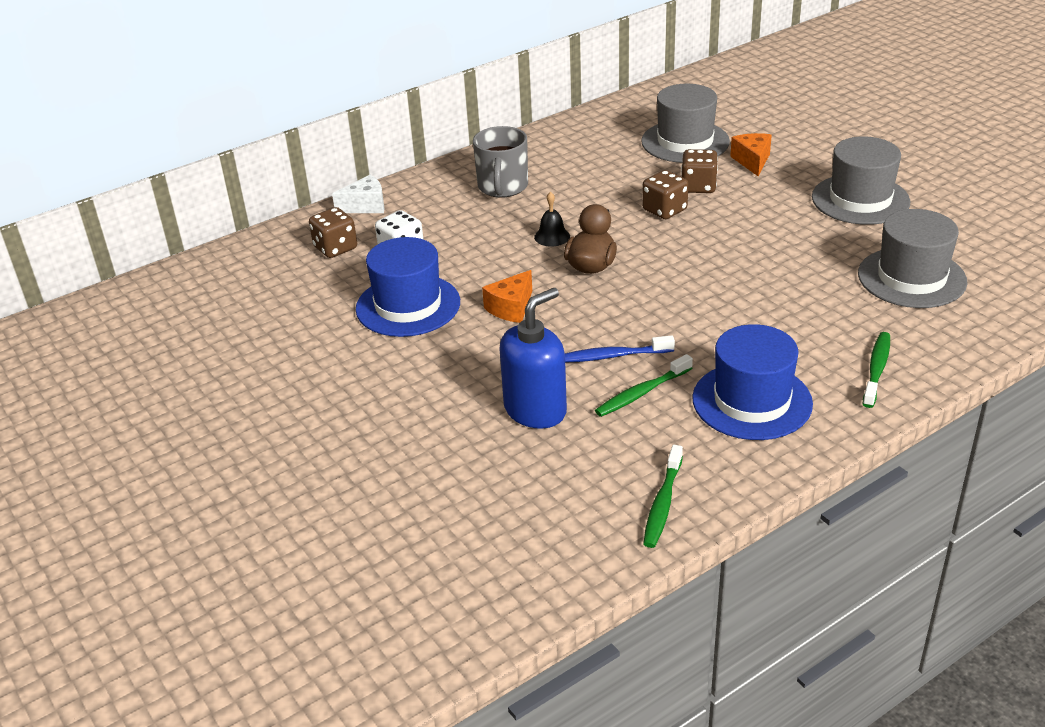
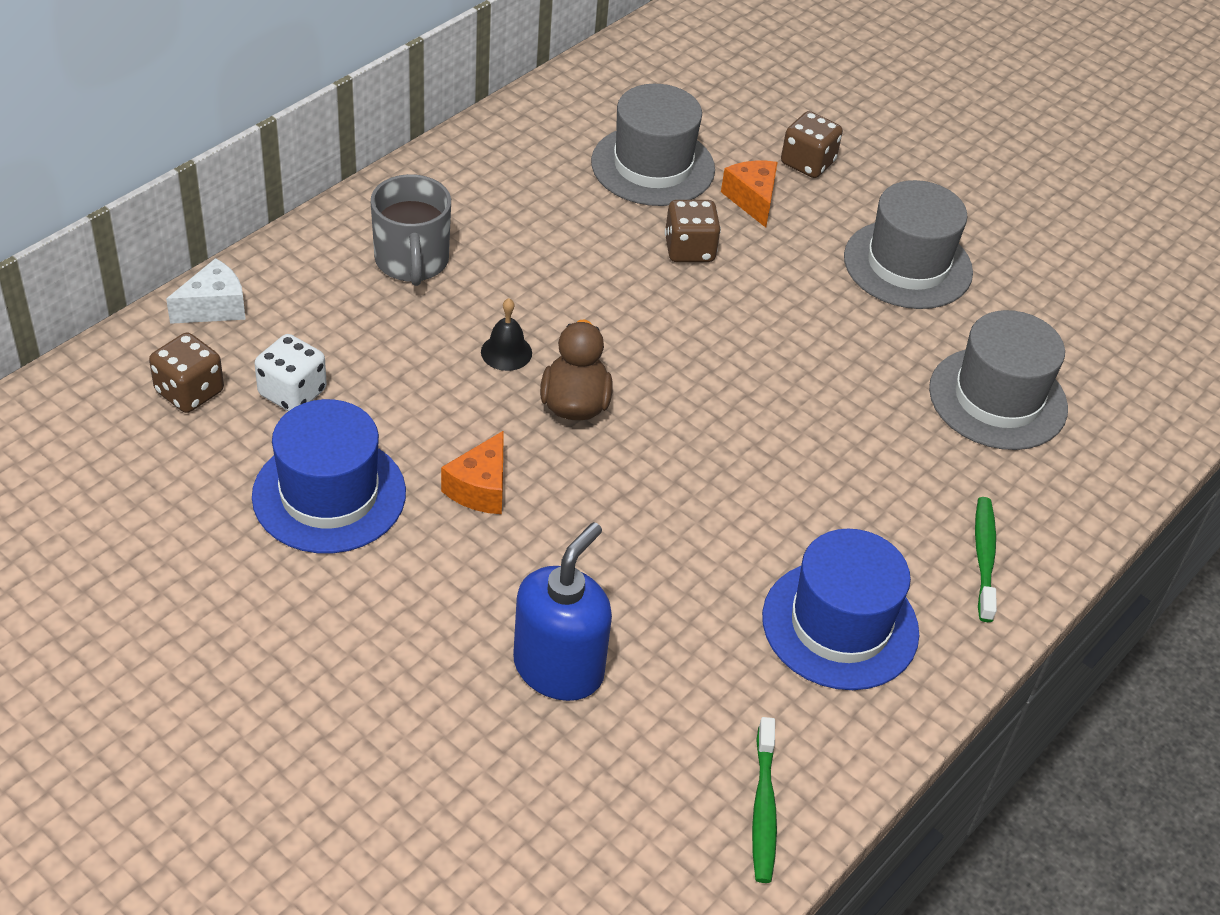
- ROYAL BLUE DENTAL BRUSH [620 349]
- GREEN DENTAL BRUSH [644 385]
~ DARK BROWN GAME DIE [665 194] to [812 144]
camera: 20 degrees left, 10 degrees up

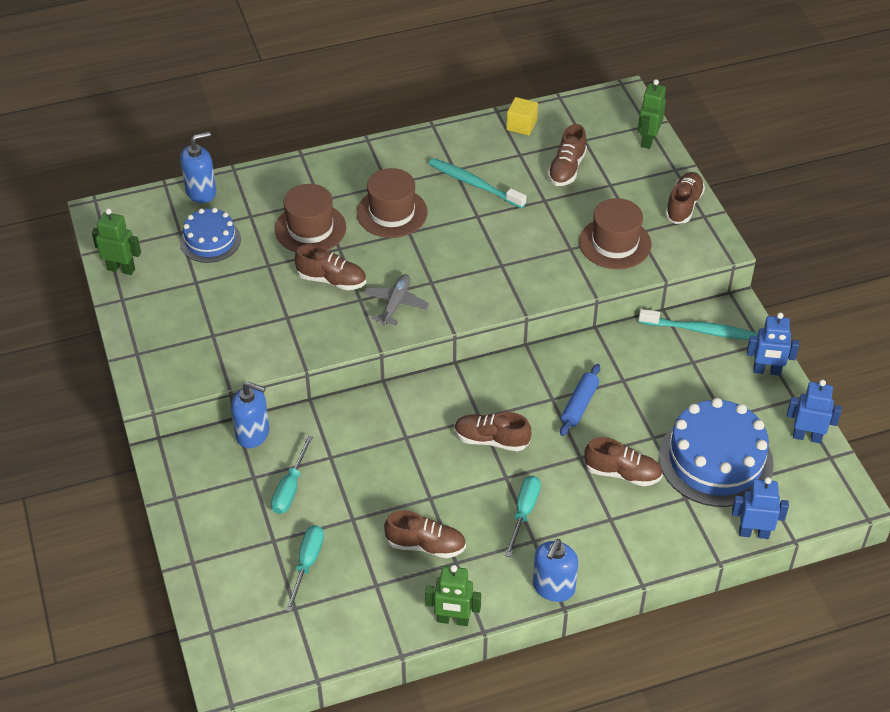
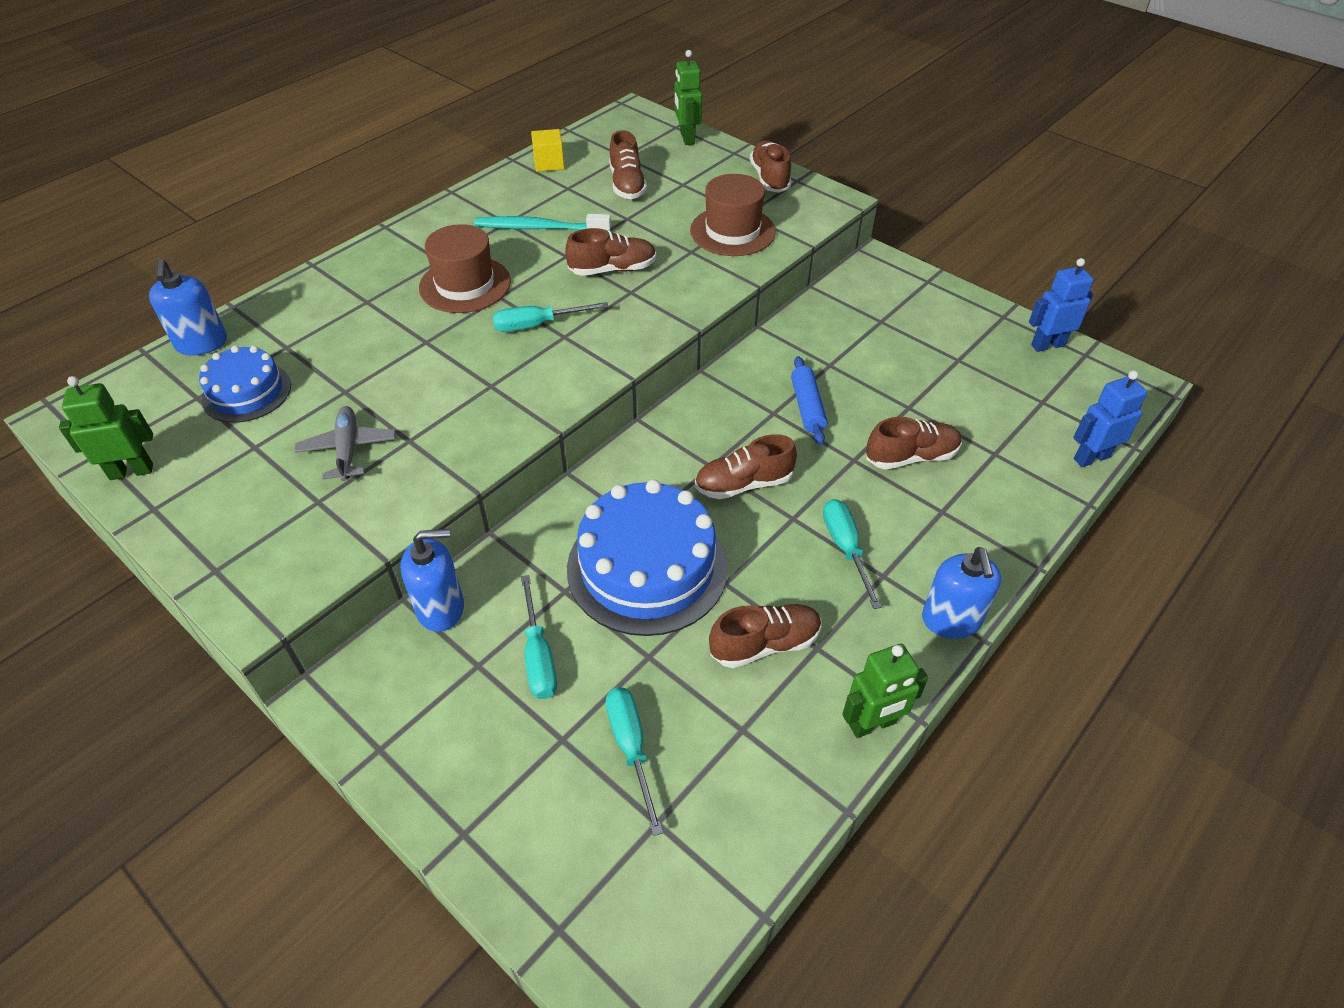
- DARK BROWN TALL HAT [310 218]
- TURQUOISE DENTAL BRUSH [698 324]
- ROYAL BLUE ROBOT FIGURE [773 344]
+ TURQUOISE SCREWDRIVER [551 317]
~ DARK BROWN SNEAKER [330 267] to [610 252]
~ GREY AEROPLANE [396 300] to [345 443]
~ ROYAL BLUE LAYER CAKE [716 452] to [647 558]
~ ROYAL BLUE SOAP DISPENSER [198 167] = [188 307] 135 degrees clockwise
camera: 30 degrees left, 0 degrees up

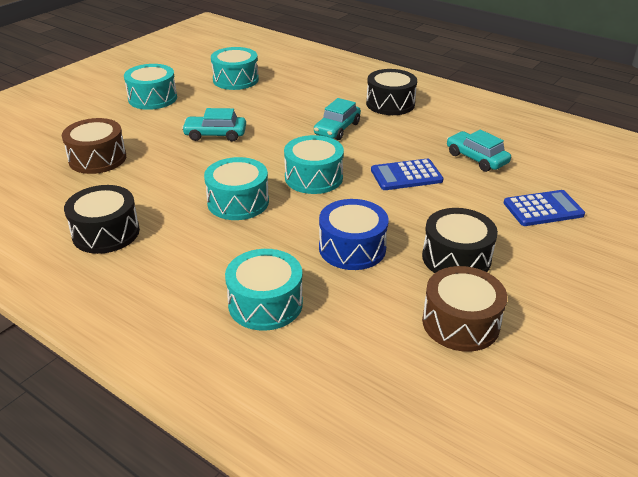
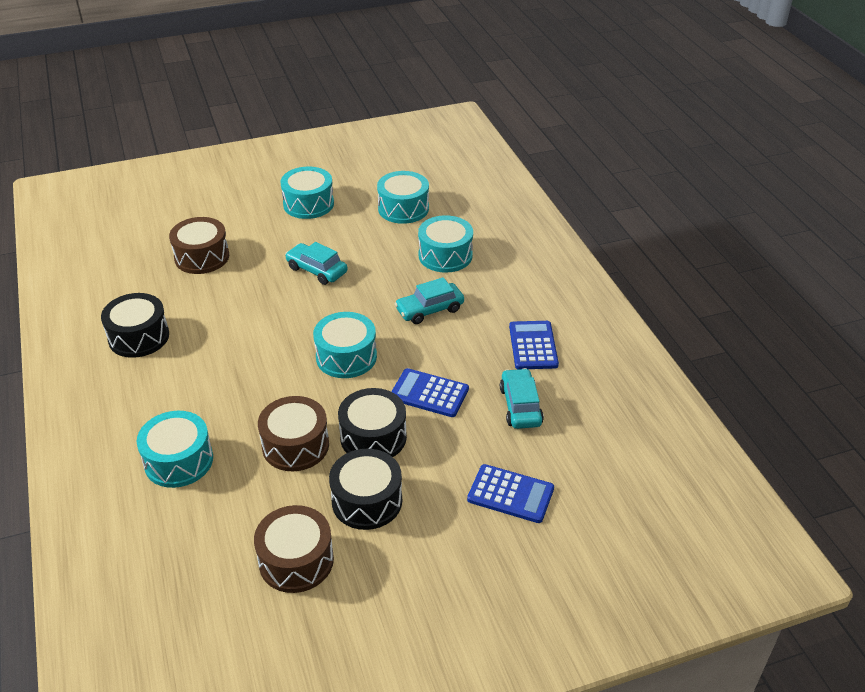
+ ROYAL BLUE ADDING MACHINE [534 345]
~ TURQUOISE TOY DRUM [236 188] to [445 244]
~ EBONY TOY DRUM [391 92] to [372 422]
~ ROYAL BLUE TOY DRUM [354 234] to DARK BROWN TOY DRUM [293 433]
camera: 35 degrees right, 5 degrees up

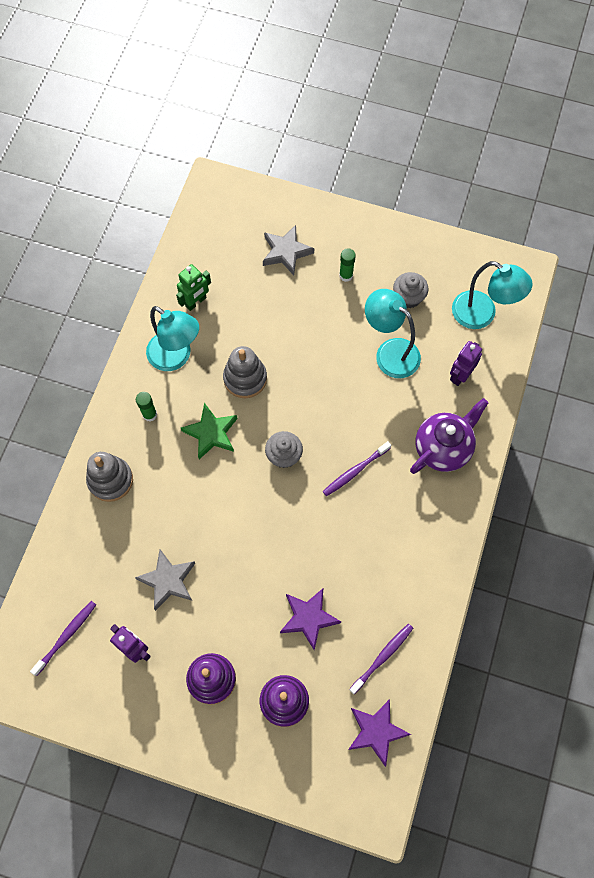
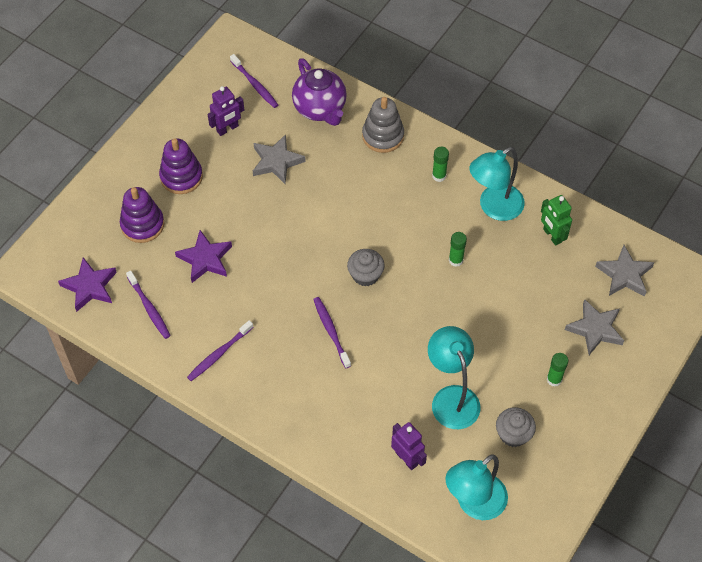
- GREEN FIVE-POINTED STAR [209 431]
+ ROYAL PURPLE DENTAL BRUSH [220 350]
+ GREY FIVE-POINTED STAR [624 270]
~ ROYAL PURPLE TEAPOT [449 436] to [319 92]
~ GREY STACKING TOY [245 372] to GREEN STICK OF GLUE [458 249]
~ TURQUOISE DESK LAMP [393 333] = [454 377] 75 degrees counterclockwise
camera: 105 degrees right, 10 degrees down

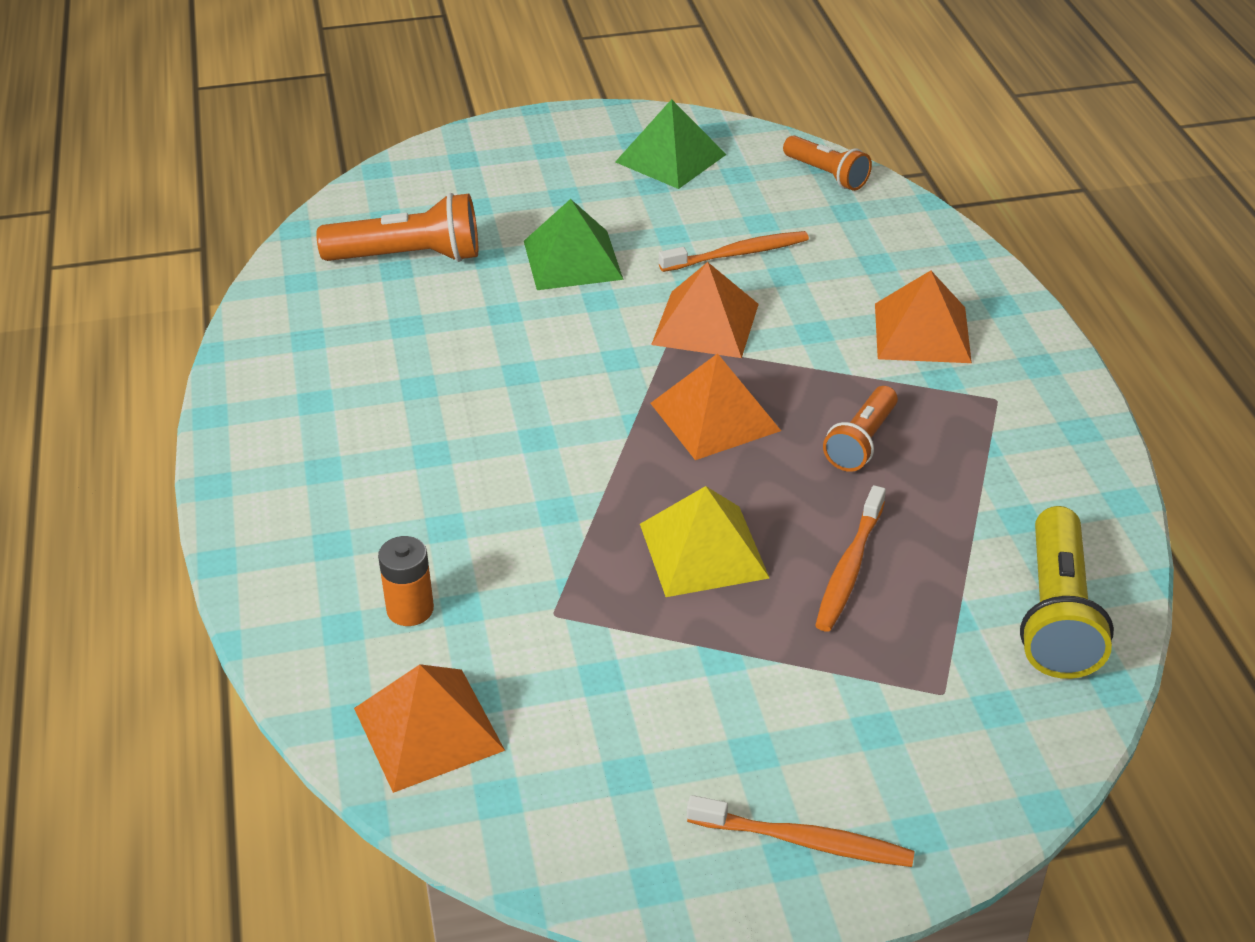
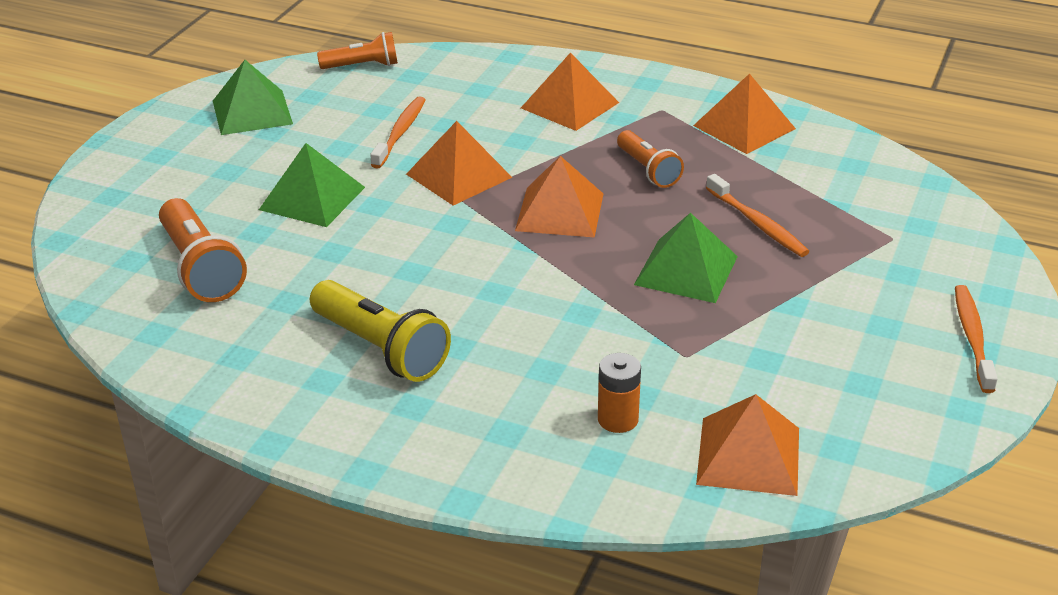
+ BRIGHT ORANGE PYRAMID [744 114]
~ YELLOW TORCH [1067 592] to [380 331]
~ YELLOW PYRAMID [704 541] to GREEN PYRAMID [686 258]
~ BRIGHT ORANGE TORCH [397 227] = [203 250] 120 degrees clockwise
~ BRIGHT ORANGE DENTAL BRUSH [801 831] = [976 339] 45 degrees counterclockwise
camera: 55 degrees left, 5 degrees down

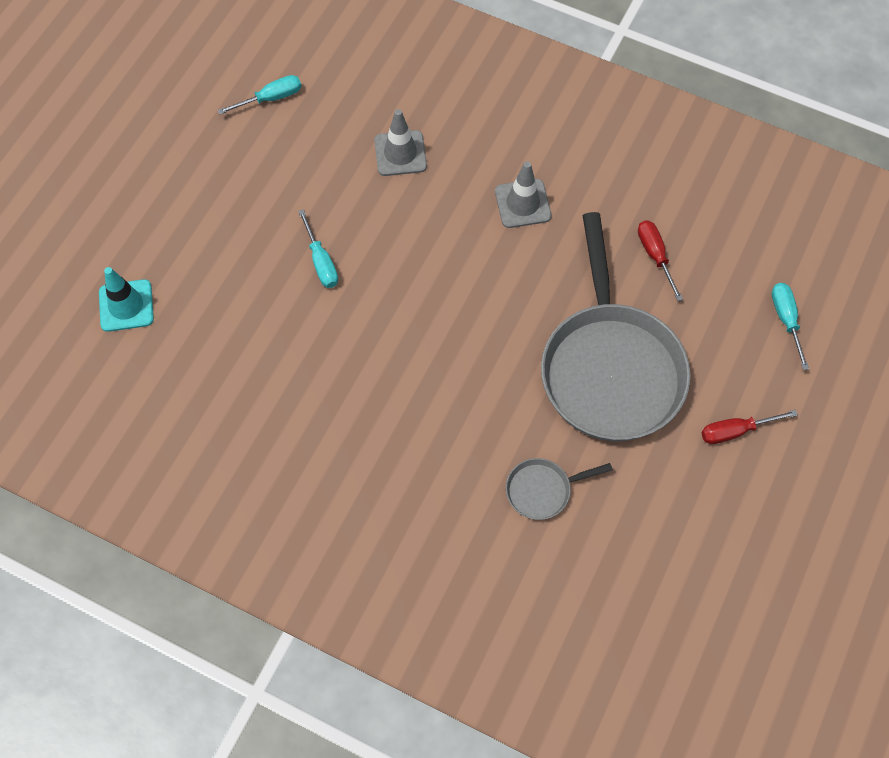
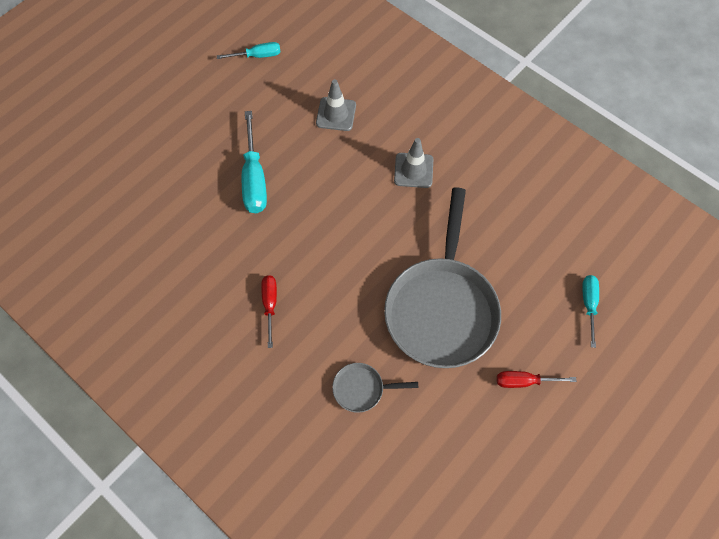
- TURQUOISE ROAD CONE [126 299]
~ SCARLET SCREWDRIVER [660 261] to [269 311]
~ TURQUOISE SCREWDRIVER [318 248] = [254 162] x1.69
camera: 15 degrees right, 0 degrees up

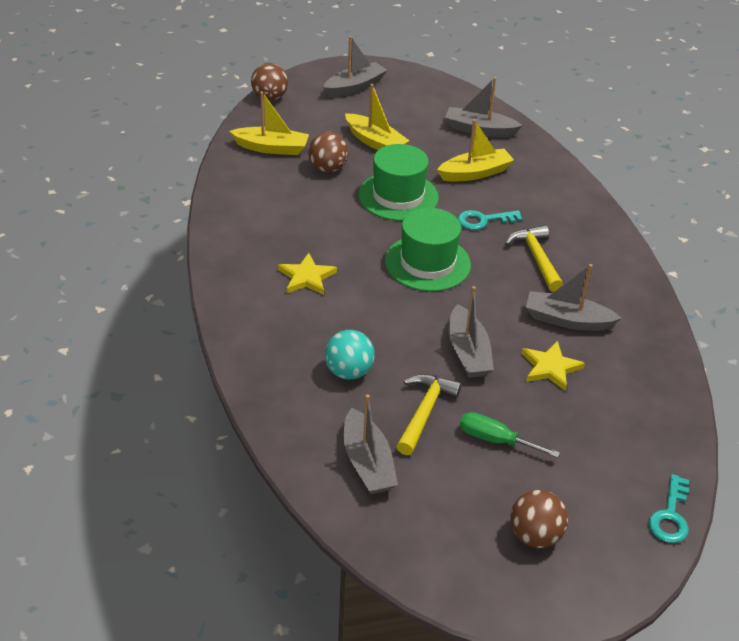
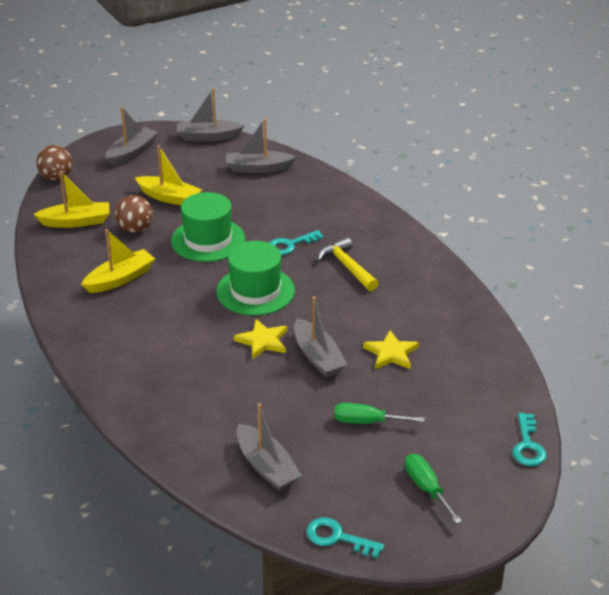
- TURQUOISE PLAY BALL [350 355]
- YELLOW CLAW HAMMER [429 414]
+ TURQUOISE LATCHKEY [345 537]
~ YELLOW FIVE-POINTED STAR [307 274] to [260 339]
~ YELLOW SAILBOAT [475 150] to [118 261]
~ GREY SAILBOAT [574 297] to [210 114]
~ DARK BROWN PLAY BALL [539 519] to GREEN SCREWDRIVER [433 489]
camera: 15 degrees left, 5 degrees down

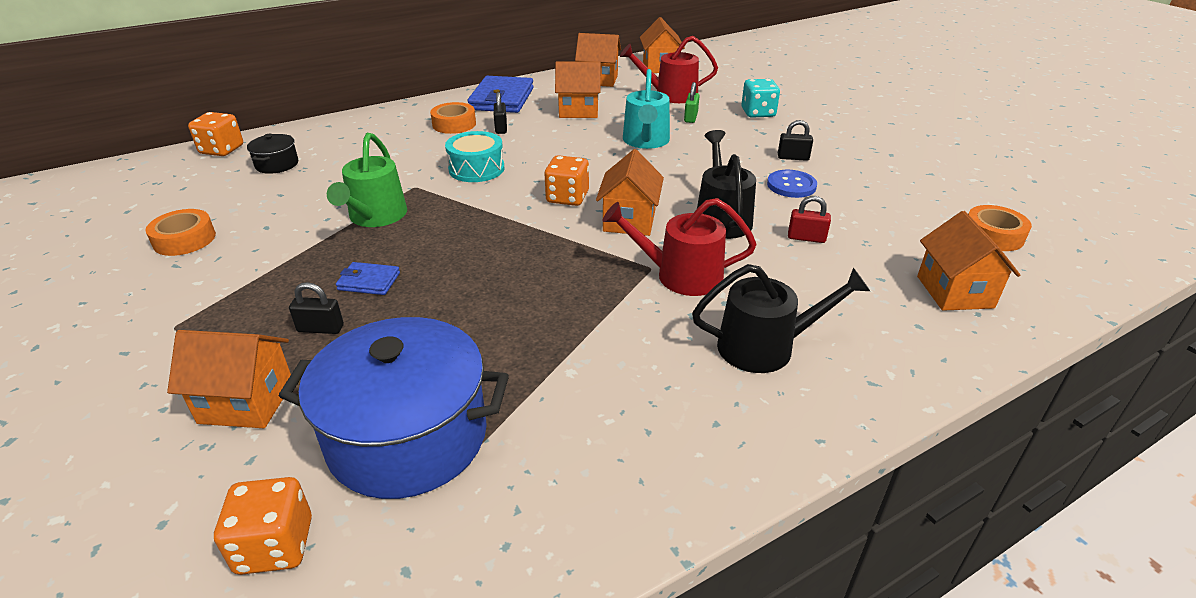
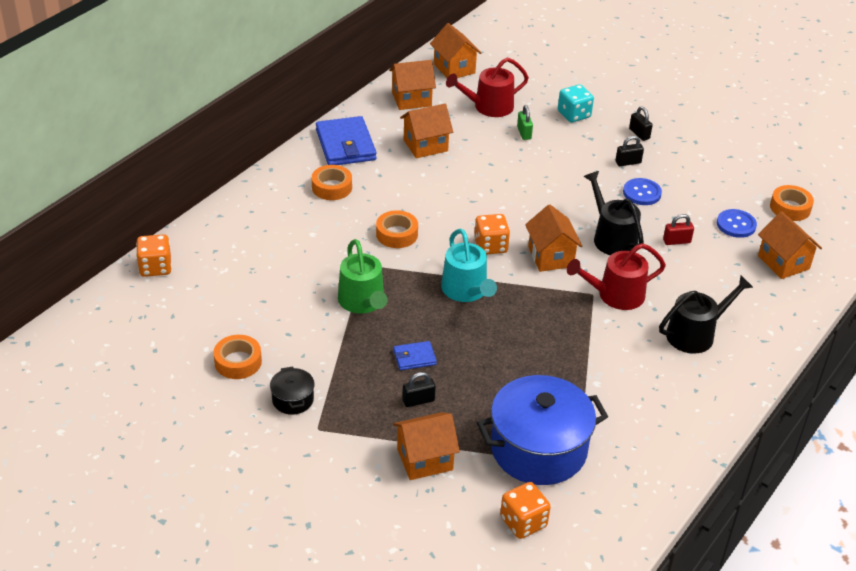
+ ROYAL BLUE SHIRT BUTTON [737 223]
~ EBONY STOCKPOT [272 154] to [292 390]
~ EBONY PADLOCK [500 113] to [641 123]
~ TURQUOISE WATERING CAN [646 109] to [469 265]
~ TURQUOISE TOY DRUM [474 156] to BRIGHT ORANGE TAPE [397 229]
camera: 25 degrees left, 5 degrees up

